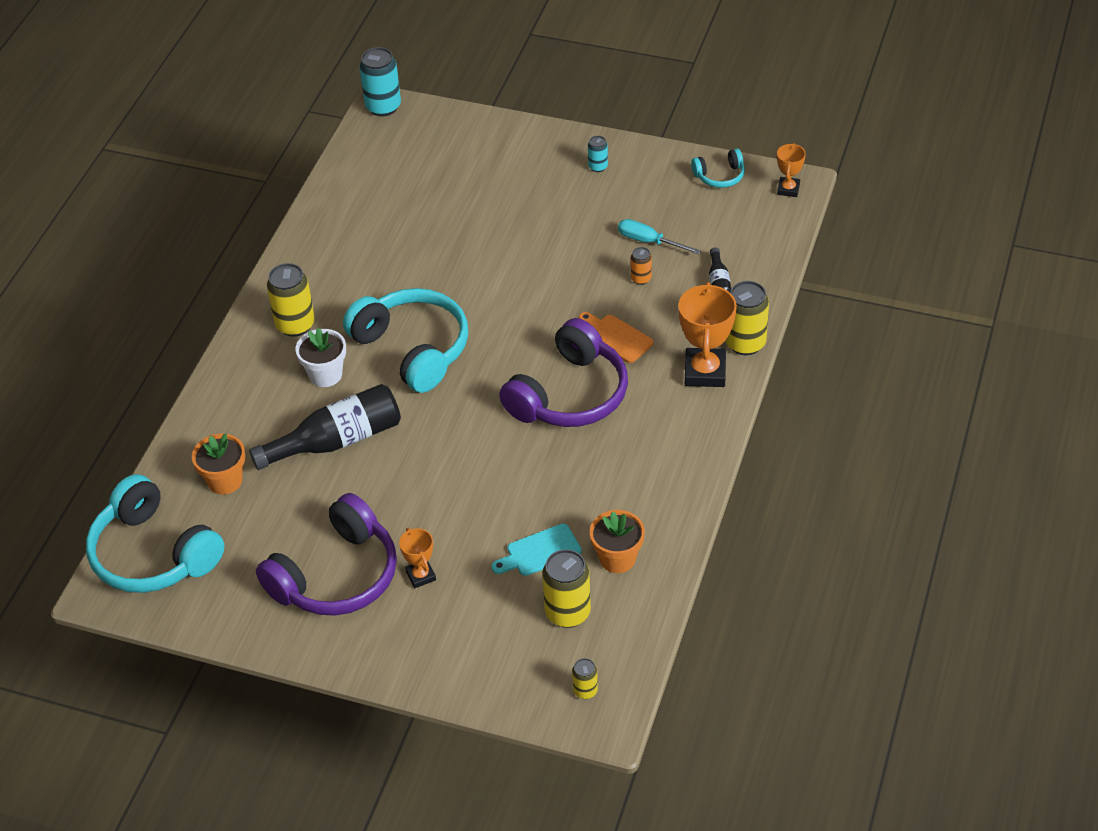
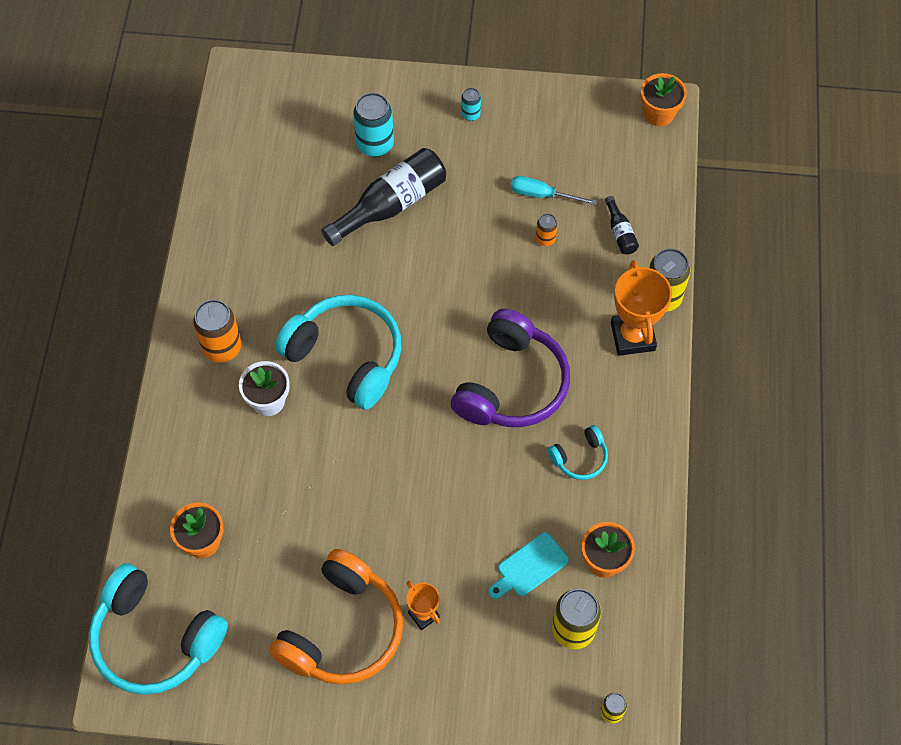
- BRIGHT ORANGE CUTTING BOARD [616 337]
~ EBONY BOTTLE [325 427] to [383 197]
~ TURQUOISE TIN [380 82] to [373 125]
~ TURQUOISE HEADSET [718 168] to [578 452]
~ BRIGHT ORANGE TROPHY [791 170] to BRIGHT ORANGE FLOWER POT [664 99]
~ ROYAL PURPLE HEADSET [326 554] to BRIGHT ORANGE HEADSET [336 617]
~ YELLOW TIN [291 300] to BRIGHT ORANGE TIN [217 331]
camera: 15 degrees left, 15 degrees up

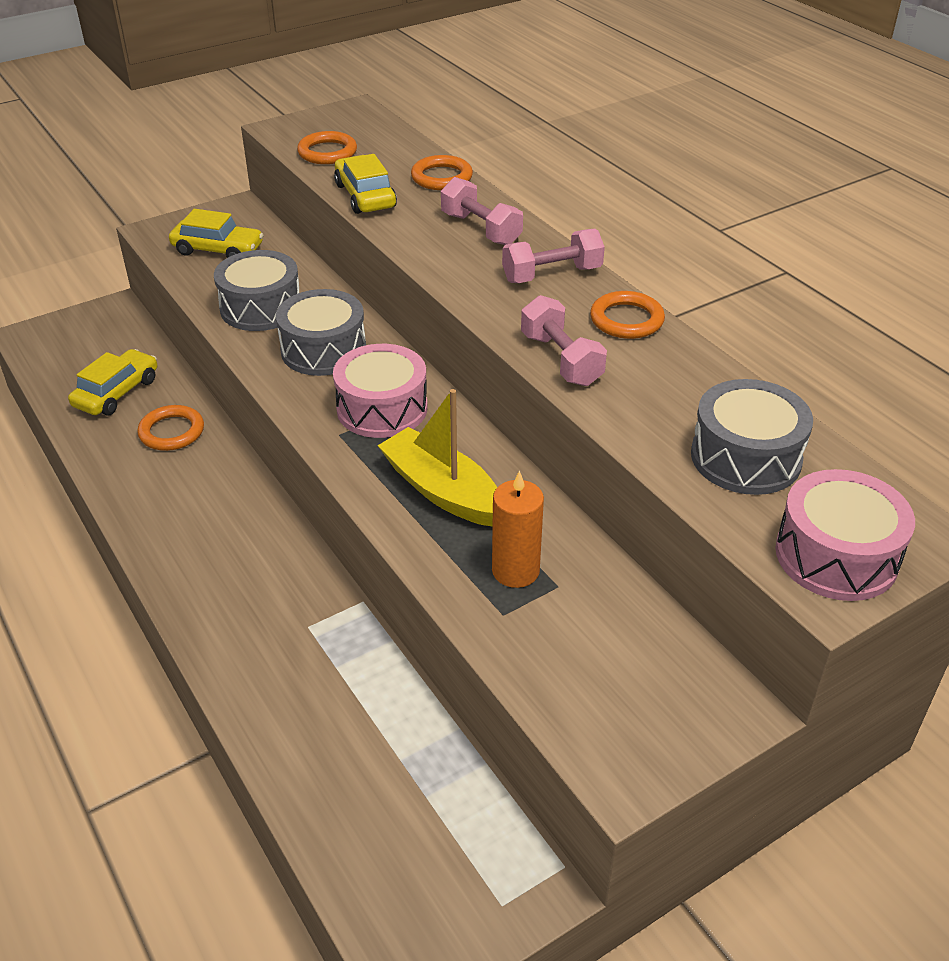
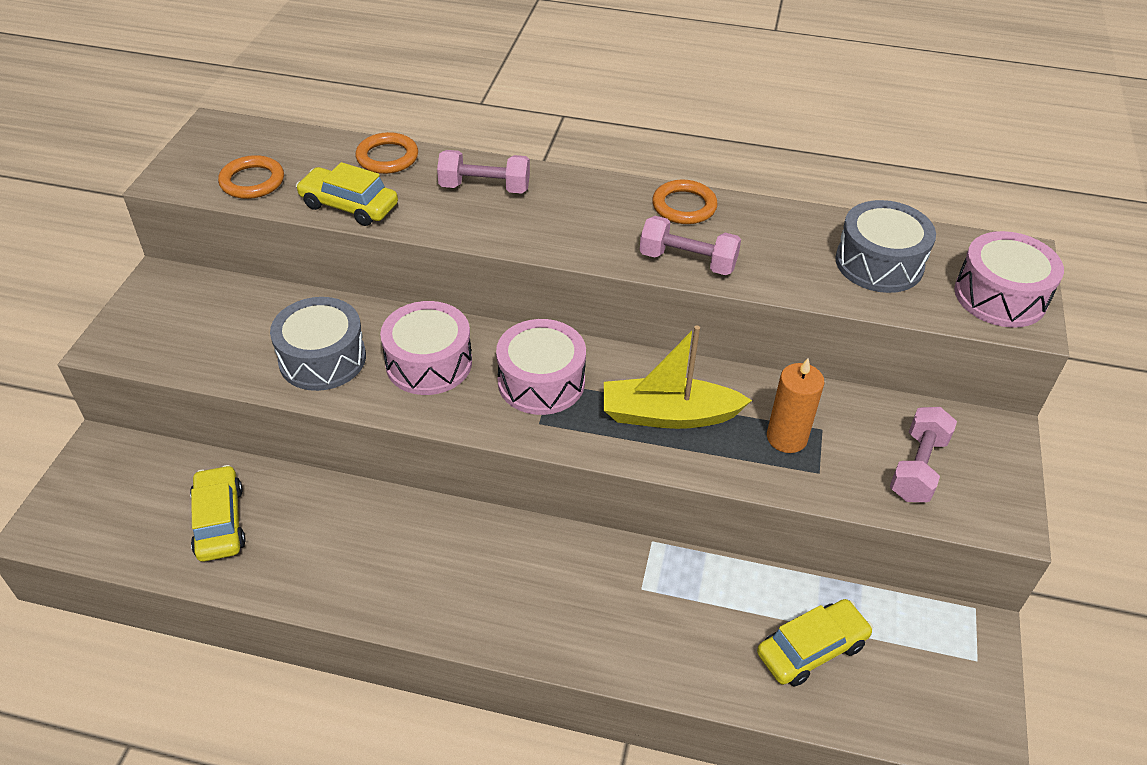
- BRIGHT ORANGE RING [170 428]
~ YELLOW CAR [216 233] to [815 642]
~ PINK HAND WEIGHT [553 256] to [923 454]
~ GREY TOY DRUM [321 332] to PINK TOY DRUM [426 348]
camera: 45 degrees left, 5 degrees up

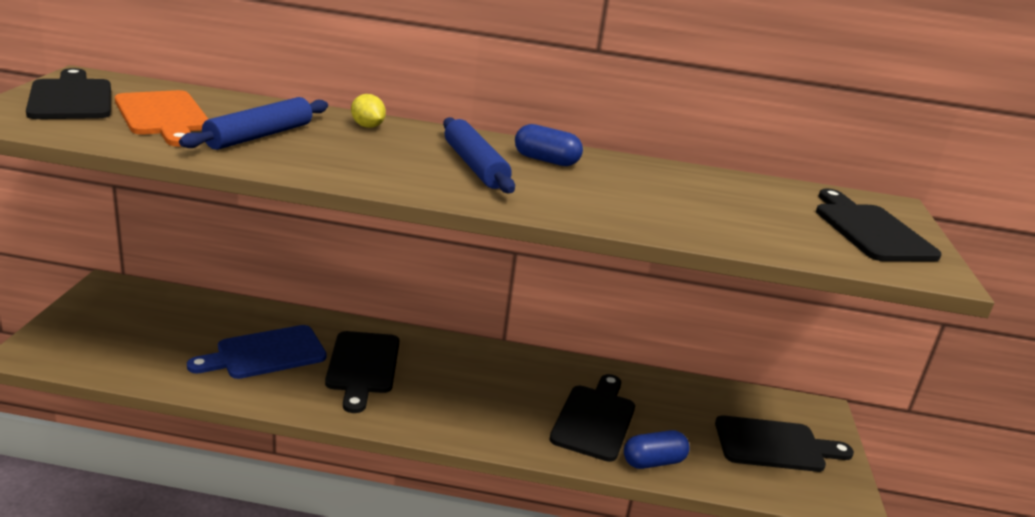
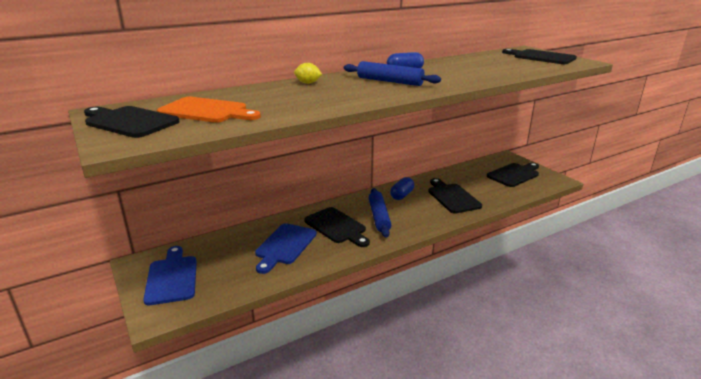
+ ROYAL BLUE CUTTING BOARD [170 275]
~ ROYAL BLUE PASTRY ROLLER [253 123] to [380 212]
~ ROYAL BLUE CAPSULE [657 449] to [402 188]
camera: 35 degrees left, 0 degrees up

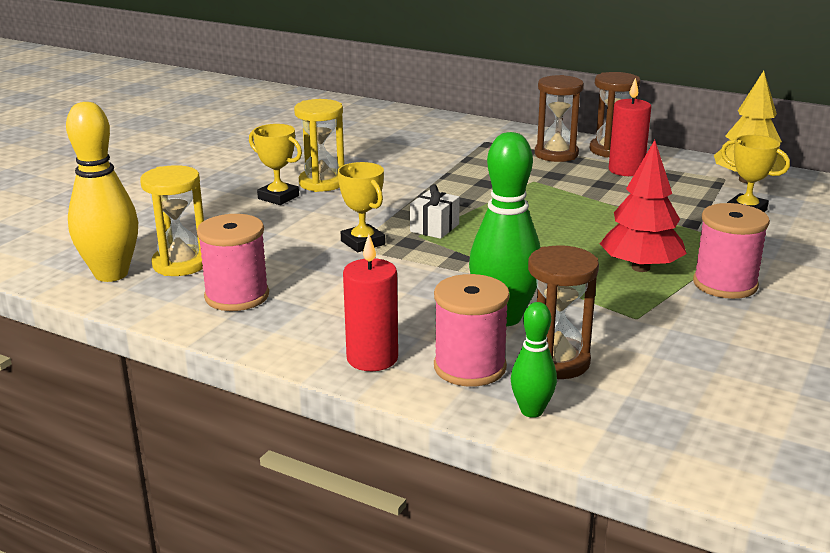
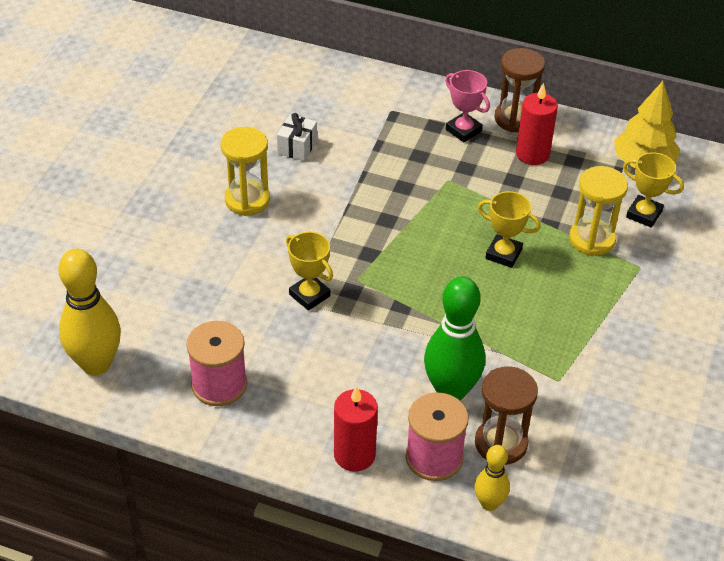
- SCARLET TOY TREE [643 206]
- PINK SPOOL [731 251]
~ YELLOW SANDGLASS [172 220] to [598 211]
~ YELLOW TROPHY [275 164] to [509 229]
~ SNOW-WHITE WRAPPED GIFT [435 211] to [297 137]
~ DARK BROWN SANDGLASS [559 118] to PINK TROPHY [467 106]
~ GREEN TENPIN [534 360] to YELLOW TENPIN [492 478]
camera: 10 degrees left, 20 degrees up

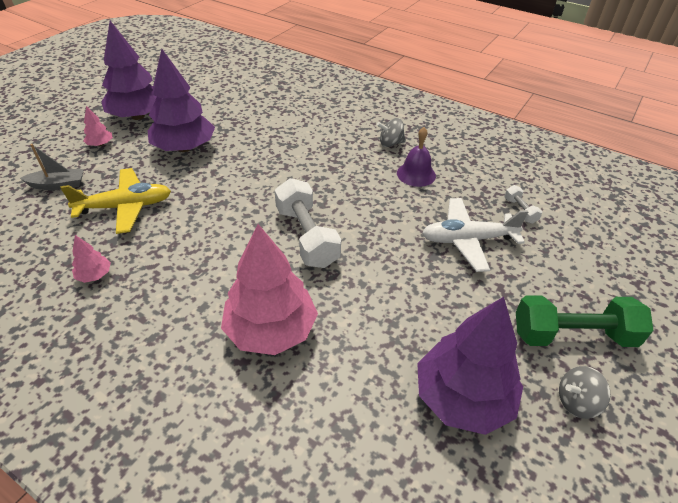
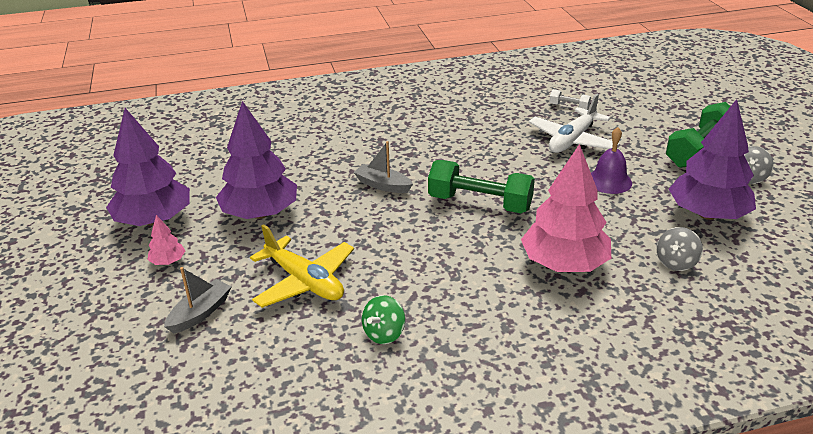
+ GREY SAILBOAT [383 167]
~ GREY TOY TOP [391 132] to [680 249]
~ ROYAL PURPLE SCHOOL BELL [416 157] to [611 160]
~ PINK TOY TREE [91 259] to GREEN TOY TOP [383 319]
~ SNOW-WHITE HAND WEIGHT [307 223] to GREEN HAND WEIGHT [481 186]
~ YELLOW AEROPLANE [115 201] = [302 266] 105 degrees clockwise
camera: 45 degrees left, 10 degrees down

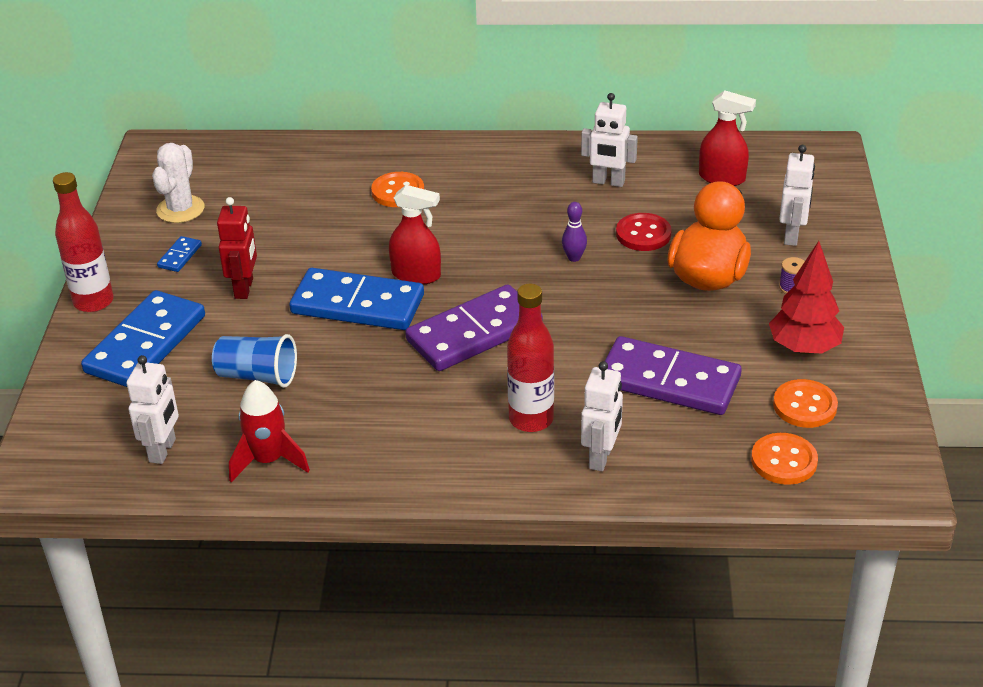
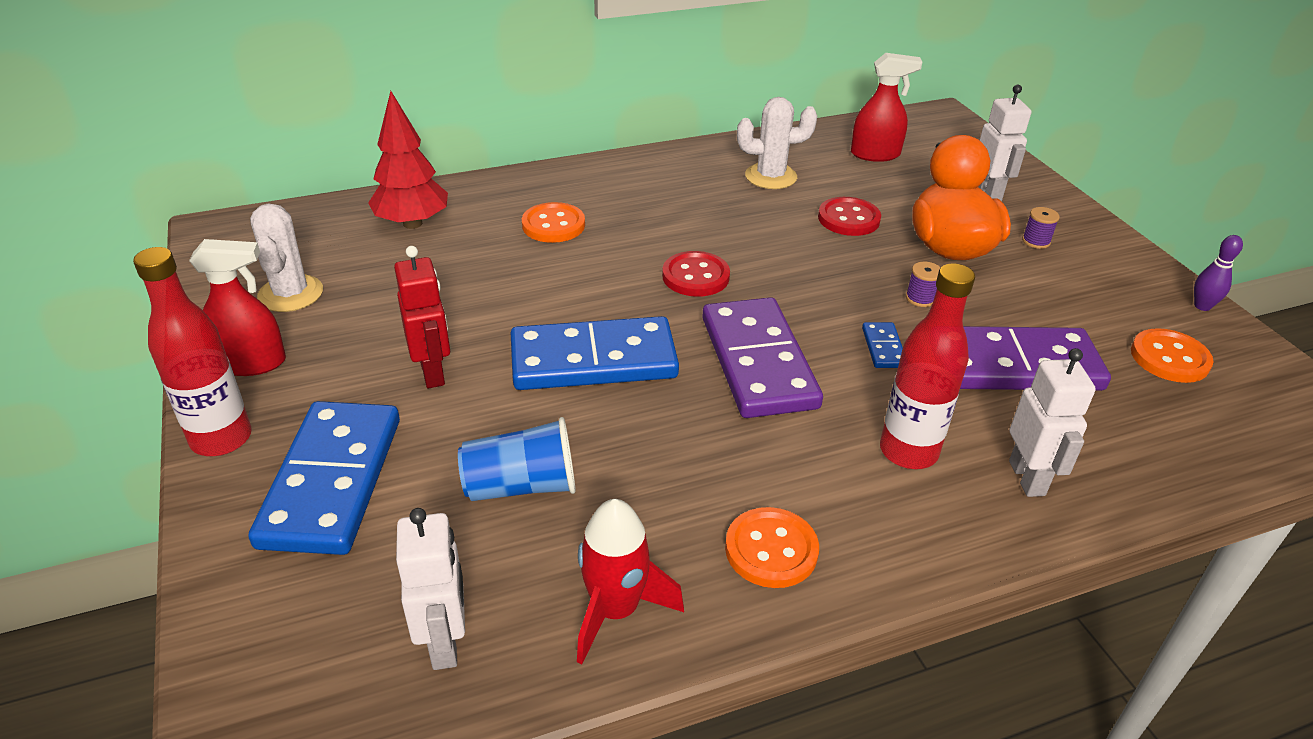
+ SCARLET SHIRT BUTTON [696 274]
+ ROYAL PURPLE SPOOL [923 284]
~ ROYAL BLUE DOMINO PIECE [179 254] to [882 345]
~ SCARLET SPRAY BOTTLE [415 234] to [237 307]
~ ROYAL PURPLE TENPIN [574 232] to [1218 273]
~ BRIGHT ORANGE SHIRT BUTTON [784 459] to [772 547]
~ SCARLET TOY TREE [806 297] to [408 160]
~ SNOW-WHITE ROBOT FIGURE [609 140] to SNOW-WHITE CACTUS [777 143]
~ ROYAL PURPLE DOMINO PIECE [474 327] = [762 357] 45 degrees counterclockwise
camera: 25 degrees left, 0 degrees up

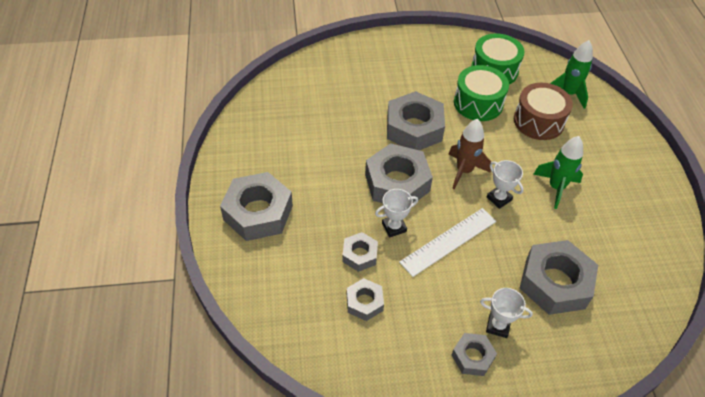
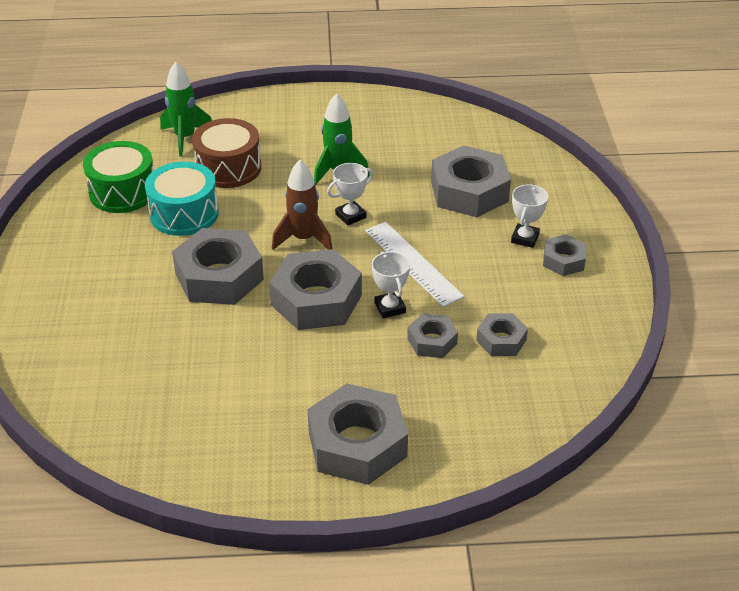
~ GREEN TOY DRUM [481 93] to TURQUOISE TOY DRUM [182 199]
camera: 85 degrees left, 10 degrees down

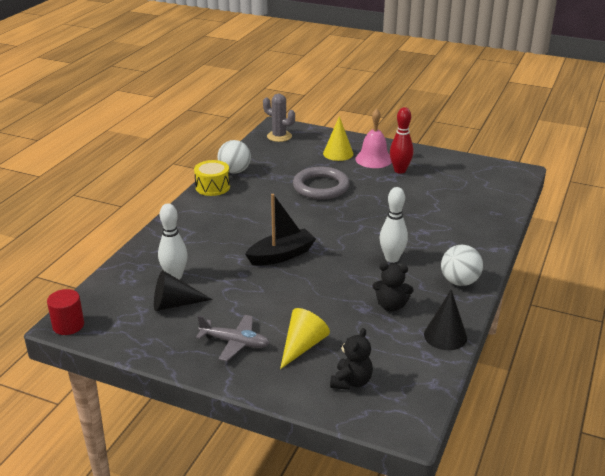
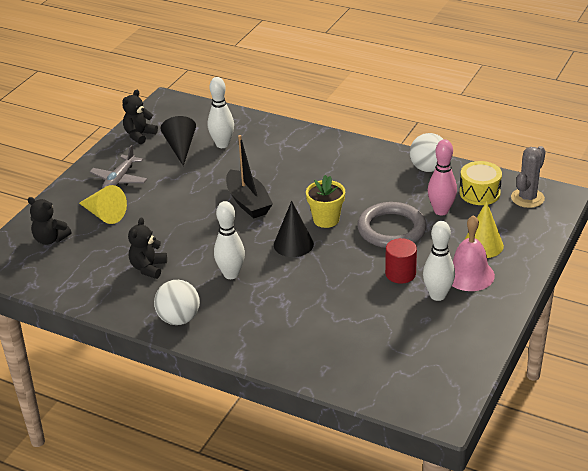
+ EBONY TEDDY BEAR [140 117]
+ YELLOW FLOWER POT [325 201]
+ PINK TENPIN [442 177]
~ SCARLET CYLINDER [65 312] to [401 261]
~ YELLOW TOY DRUM [212 178] to [481 183]
~ EBONY CONE [445 320] to [294 229]
~ SCARLET TENPIN [401 140] to SNOW-WHITE TENPIN [439 261]
camera: 95 degrees right, 5 degrees up

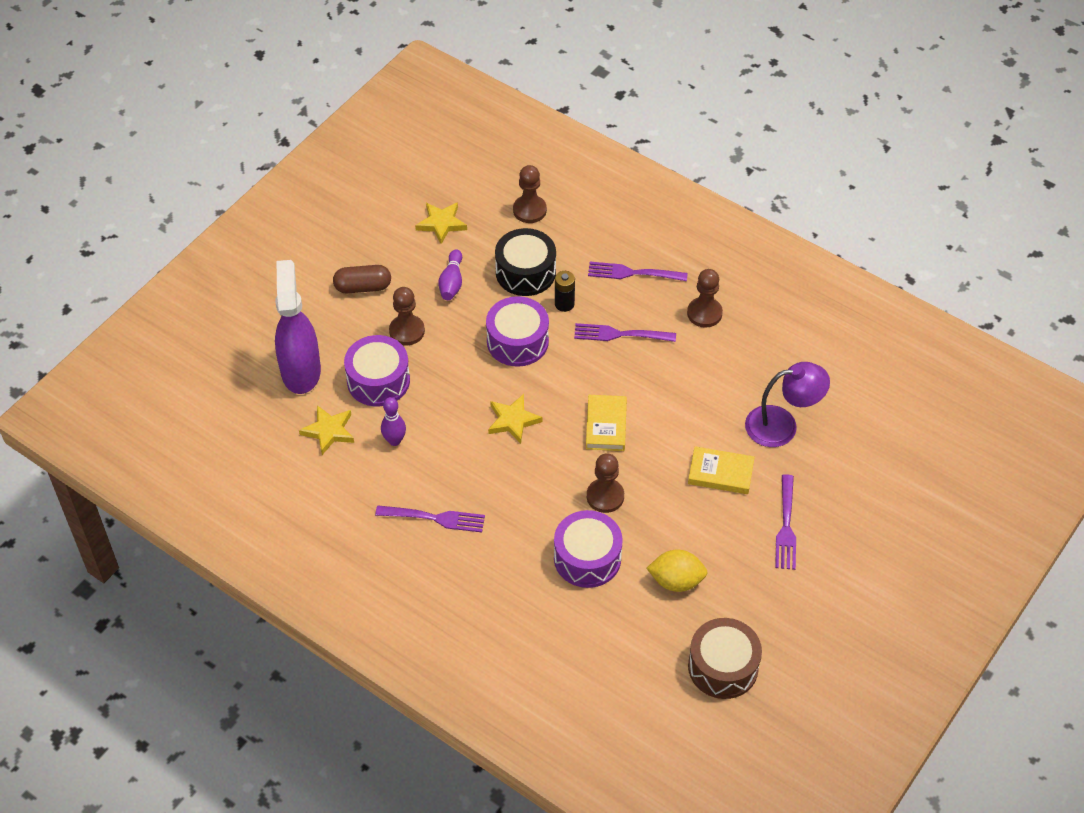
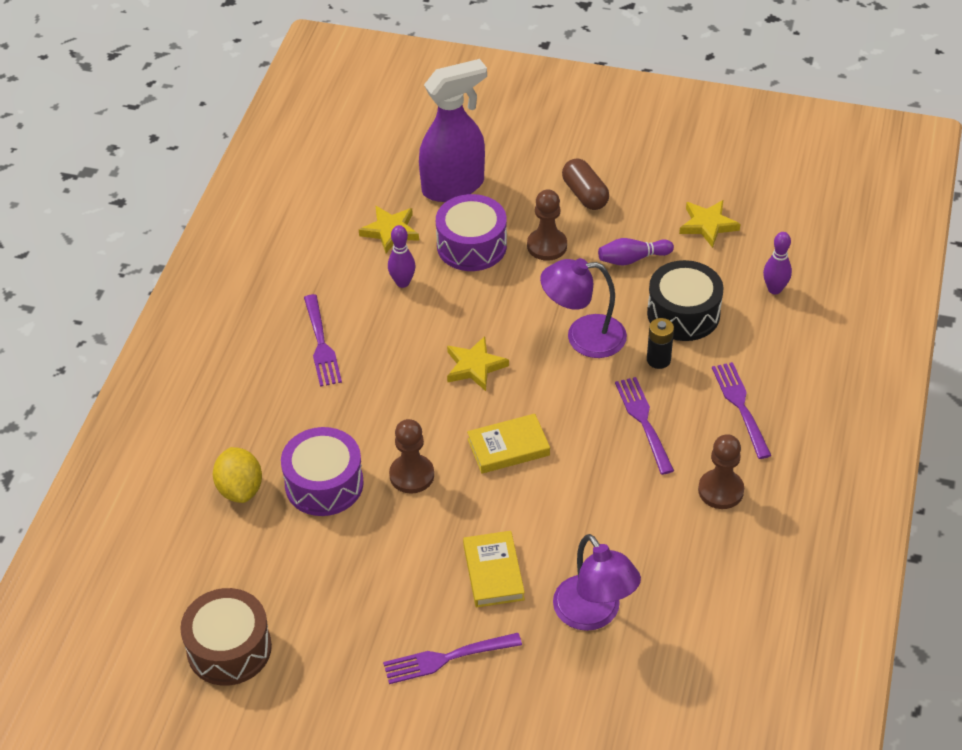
~ YELLOW LEMON [677 571] to [237 475]
~ ROYAL PURPLE TOY DRUM [517 331] to ROYAL PURPLE DESK LAMP [583 308]
~ DARK BROWN CHESS PAWN [530 194] to ROYAL PURPLE TENPIN [777 263]
camera: 70 degrees right, 5 degrees down

